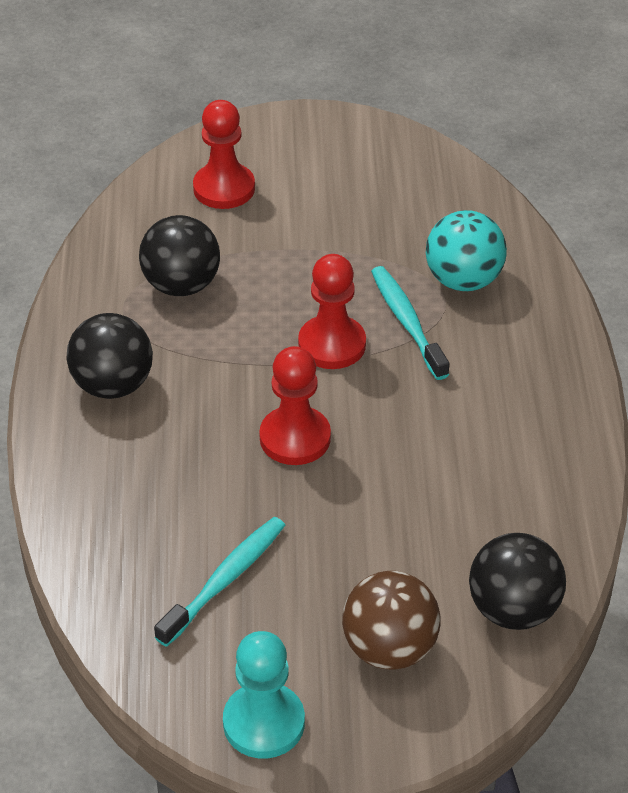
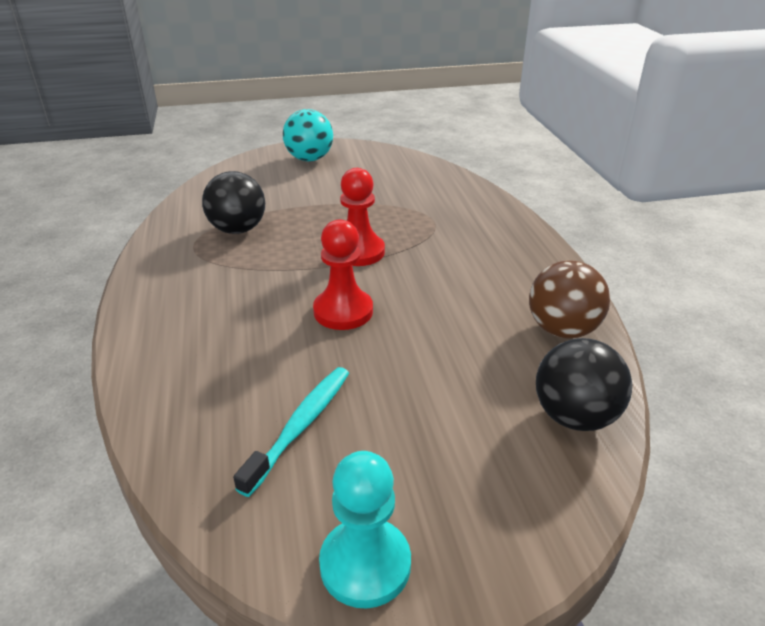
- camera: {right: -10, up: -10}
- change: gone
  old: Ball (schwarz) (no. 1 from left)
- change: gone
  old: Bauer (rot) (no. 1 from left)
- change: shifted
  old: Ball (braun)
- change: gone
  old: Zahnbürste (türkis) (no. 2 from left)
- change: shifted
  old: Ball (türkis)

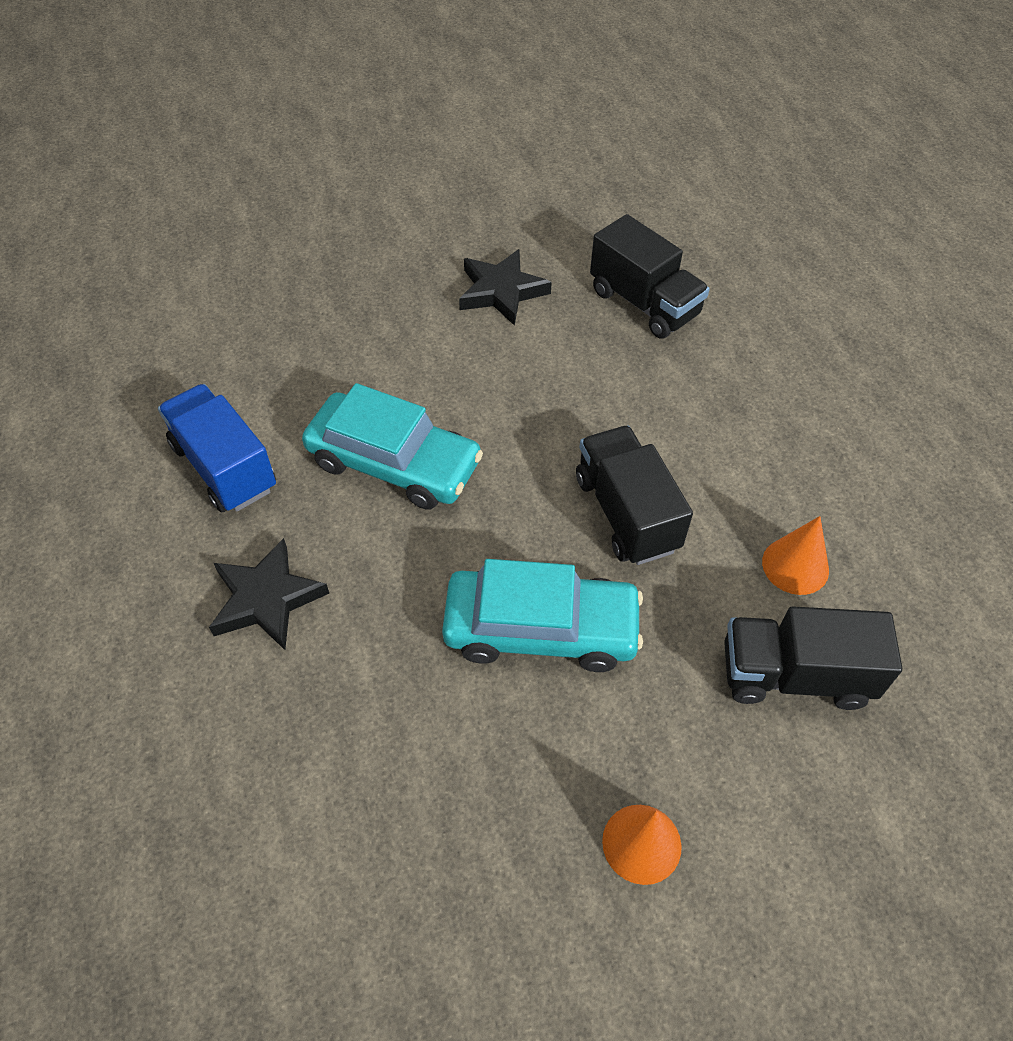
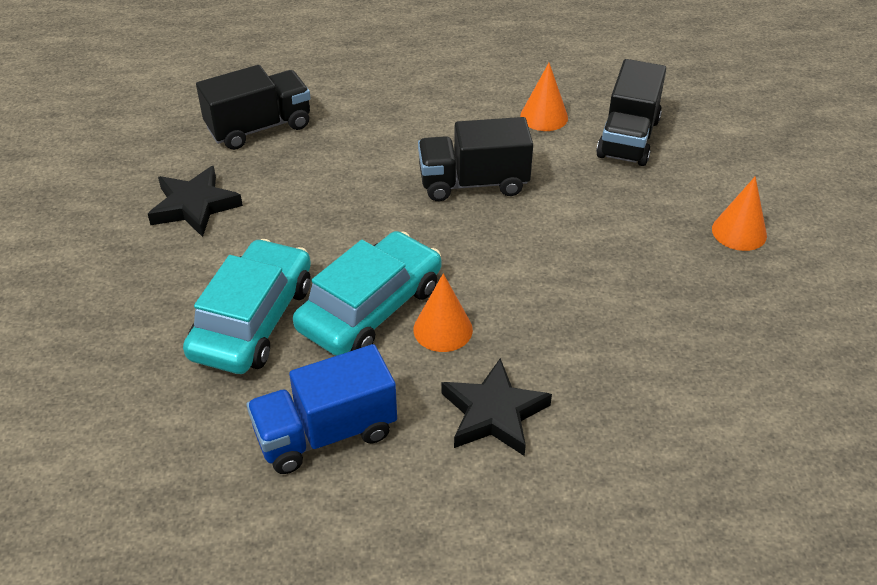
- camera: {right: -75, up: -10}
- change: shifted
  old: Auto (türkis) (no. 2 from left in the first image)
  new: Auto (türkis) (no. 1 from left)
- change: new
  new: Kegel (orange) (no. 1 from left)

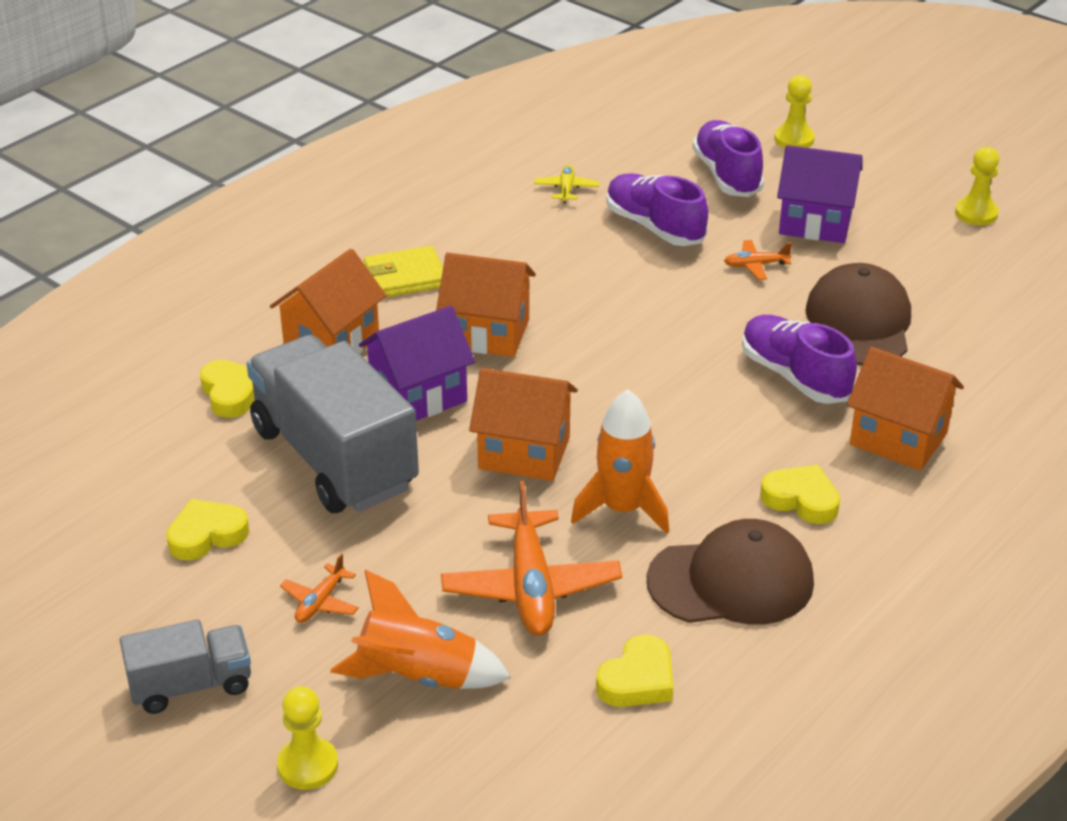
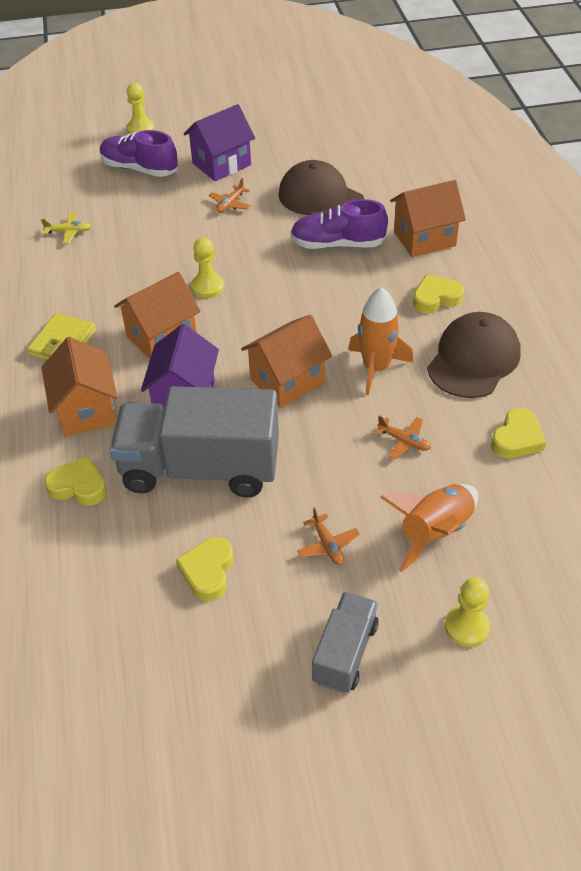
- camera: {right: -50, up: 10}
- change: scaled
  old: Flugzeug (orange) (no. 2 from left in the first image)
  factor: 0.48
- change: rotated
  old: Flugzeug (gelb)
  degrees: 135
- change: rotated
  old: Herz (gelb) (no. 3 from left in the first image)
  degrees: 45
- change: gone
  old: Schuh (lila) (no. 1 from left)
- change: shifted
  old: Bauer (gelb) (no. 3 from left in the first image)
  new: Bauer (gelb) (no. 2 from left)

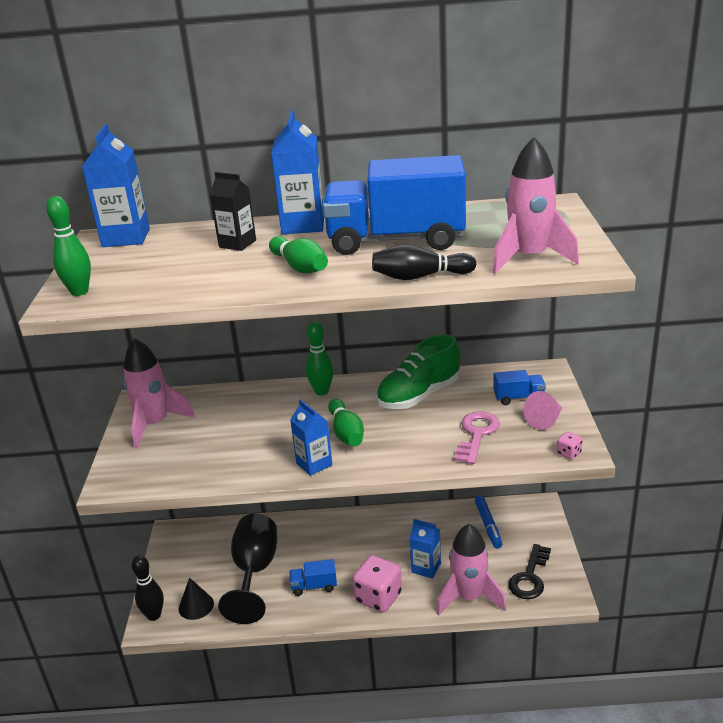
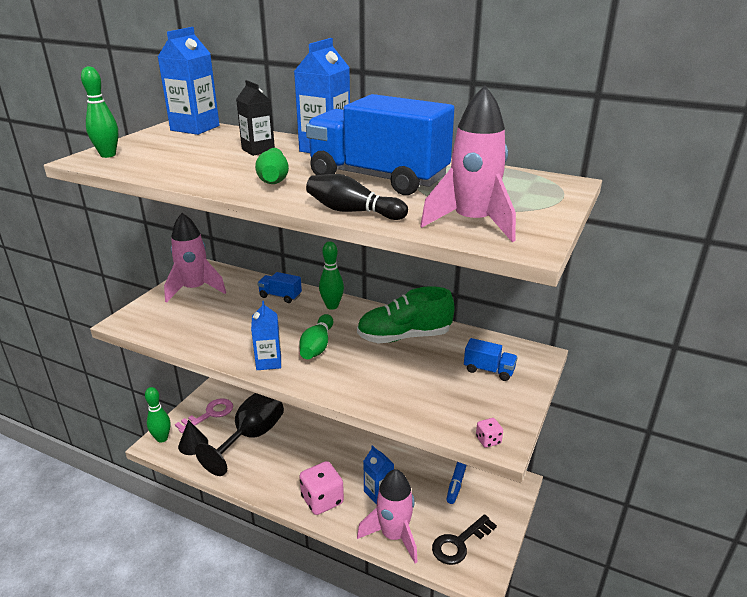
- camera: {right: 25, up: 0}
- change: repainted
  old: Bowlingkegel (schwarz) (no. 1 from left)
  new: Bowlingkegel (grün) (no. 2 from left)
- change: shifted
  old: Lastwagen (blau) (no. 1 from left)
- change: shifted
  old: Schlüssel (rosa)
- change: gone
  old: Kegel (rosa)

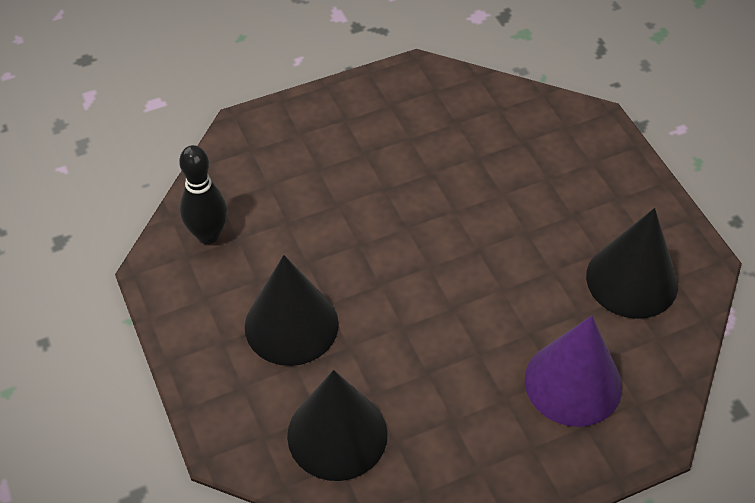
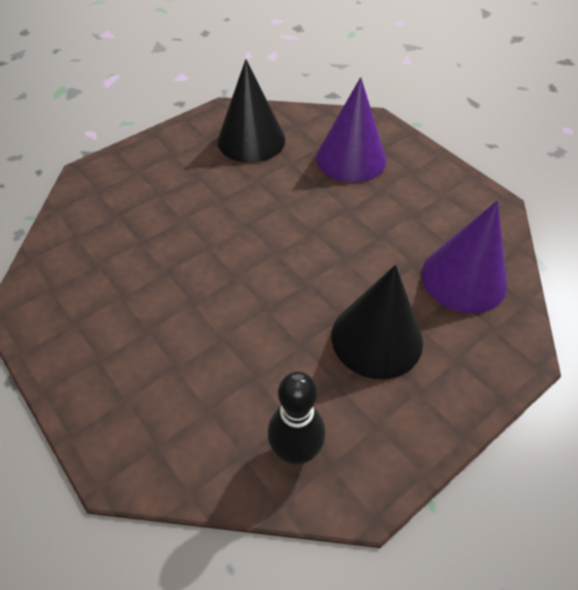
- camera: {right: -105, up: 0}
- change: repainted
  old: Kegel (schwarz) (no. 2 from left)
  new: Kegel (lila) (no. 2 from left)

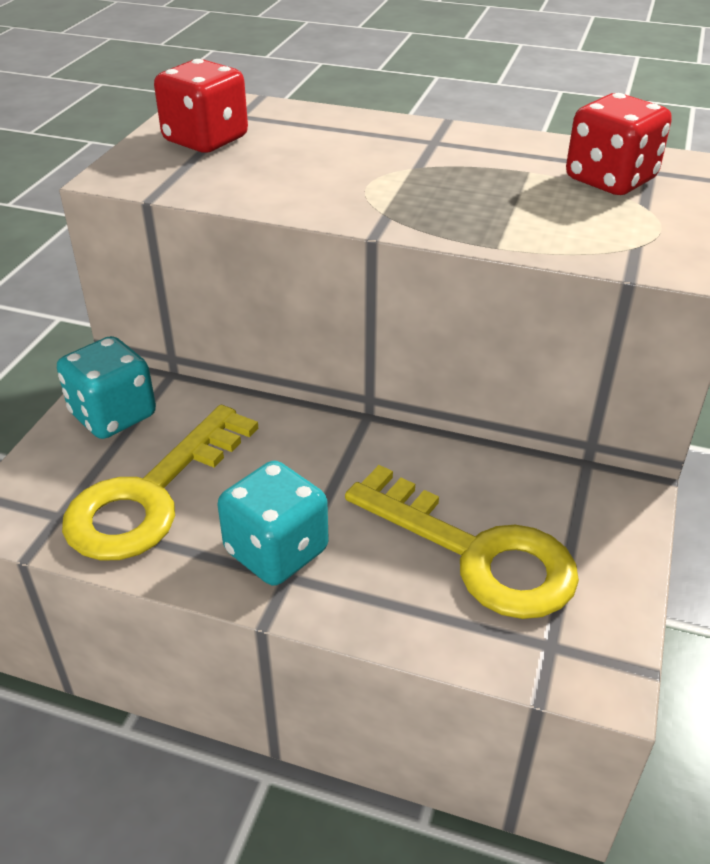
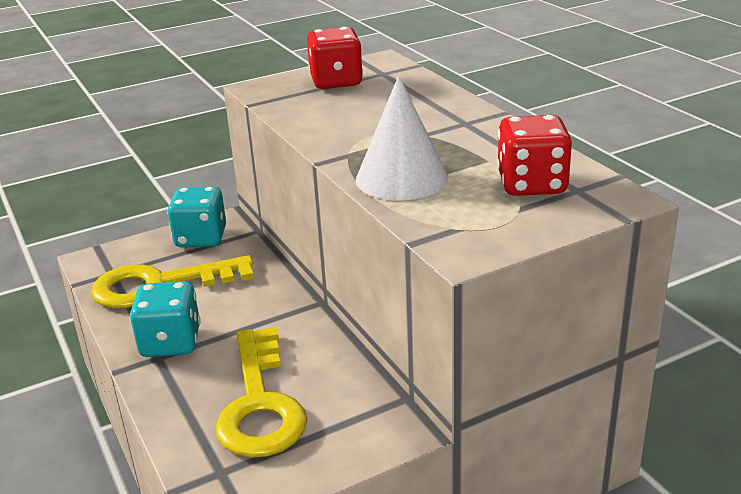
- camera: {right: 45, up: -10}
- change: new
  new: Kegel (weiß)

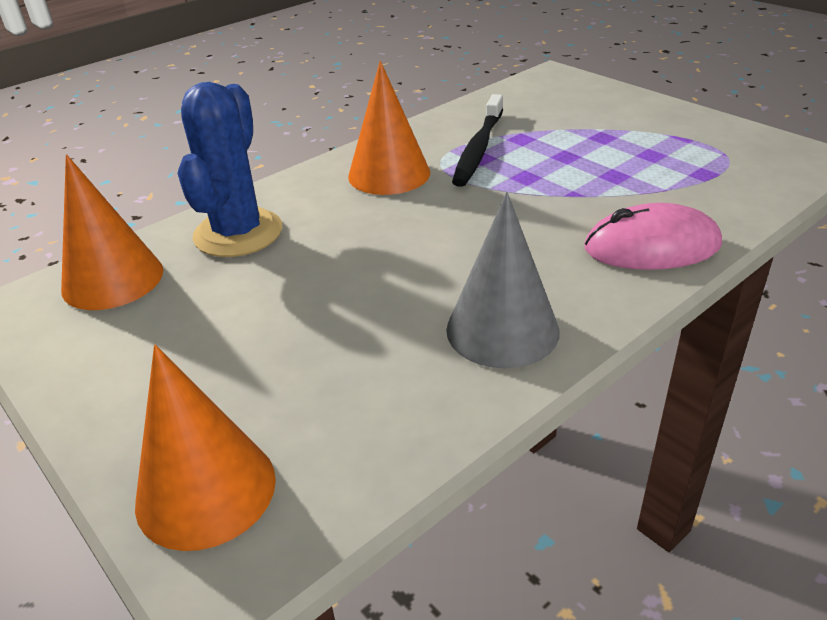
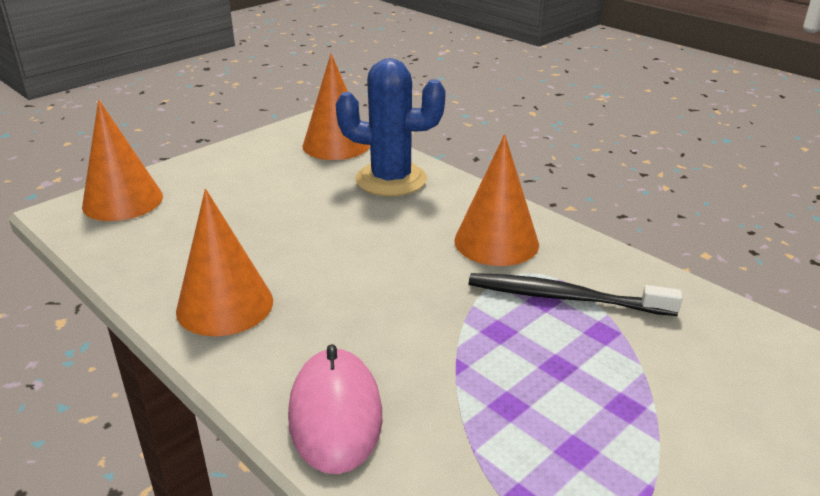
- camera: {right: 85, up: -5}
- change: repainted
  old: Kegel (grau)
  new: Kegel (orange) (no. 2 from left)

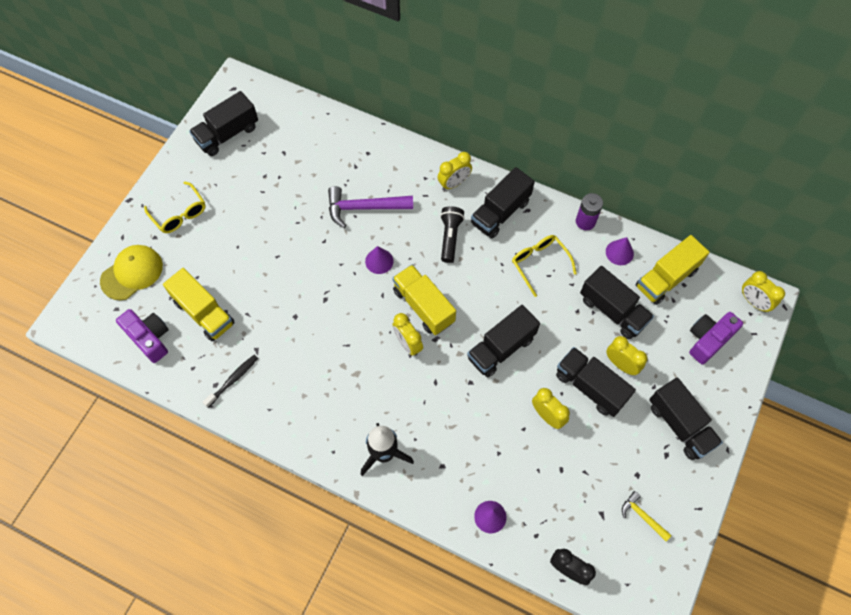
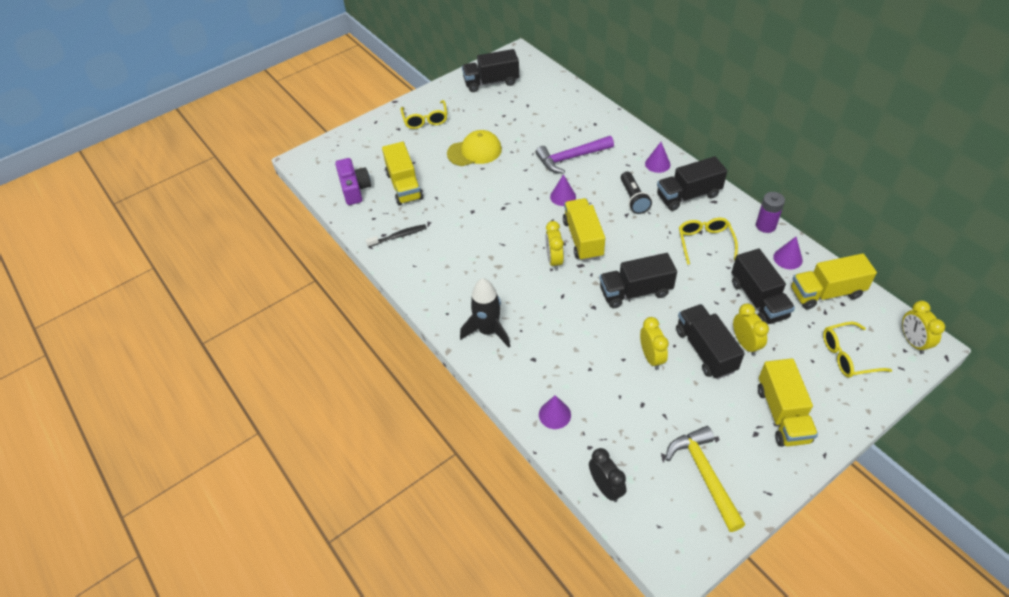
- camera: {right: 30, up: -15}
- change: shifted
  old: Kappe (gelb)
- change: rotated
  old: Hammer (lila)
  degrees: -45
- change: swapped
  old: Wecker (gelb) (no. 2 from left)
  new: Kegel (lila) (no. 3 from left)
- change: rotated
  old: Taschenlampe (schwarz)
  degrees: 135
- change: scaled
  old: Hammer (gelb)
  factor: 1.83
- change: repainted
  old: Lastwagen (schwarz) (no. 6 from left)
  new: Lastwagen (gelb) (no. 3 from left)
- change: swapped
  old: Kamera (lila) (no. 2 from left)
  new: Brille (gelb) (no. 3 from left)

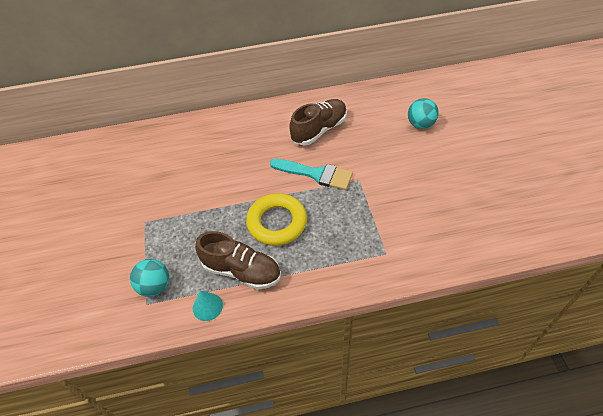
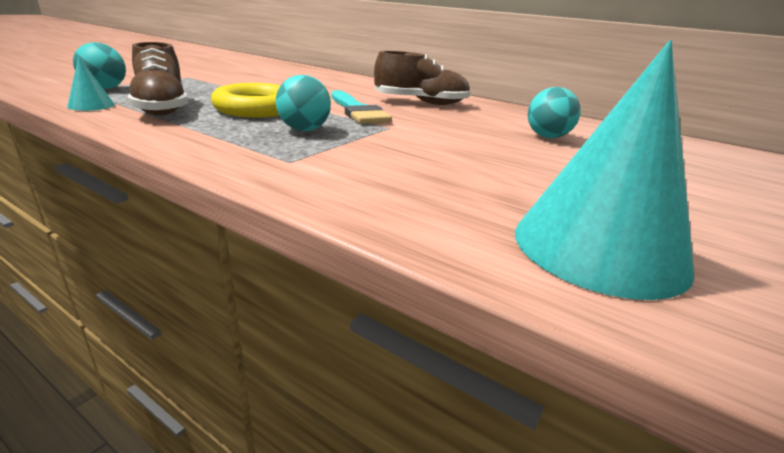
- camera: {right: 40, up: -25}
- change: new
  new: Ball (türkis) (no. 2 from left)
- change: new
  new: Kegel (türkis) (no. 2 from left)

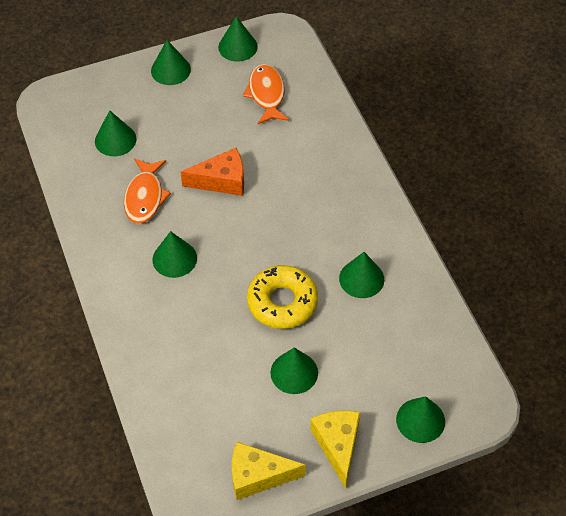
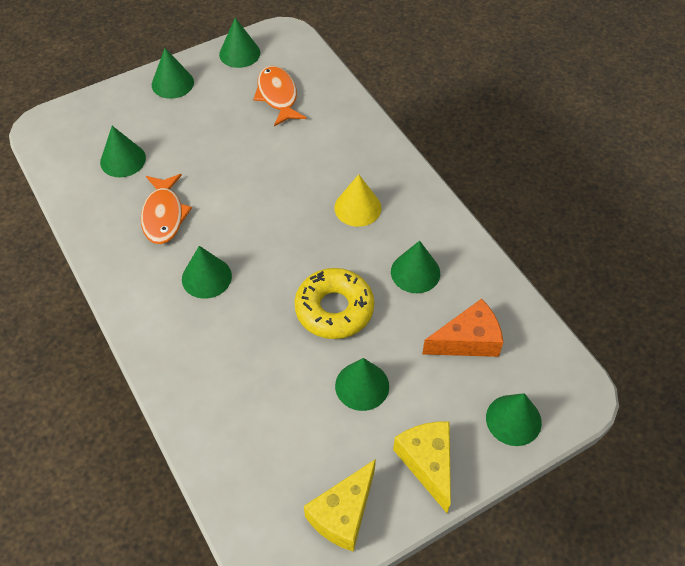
- camera: {right: -10, up: 0}
- change: shifted
  old: Käse (orange)
- change: rotated
  old: Käse (gelb) (no. 1 from left)
  degrees: -45
- change: new
  new: Kegel (gelb)

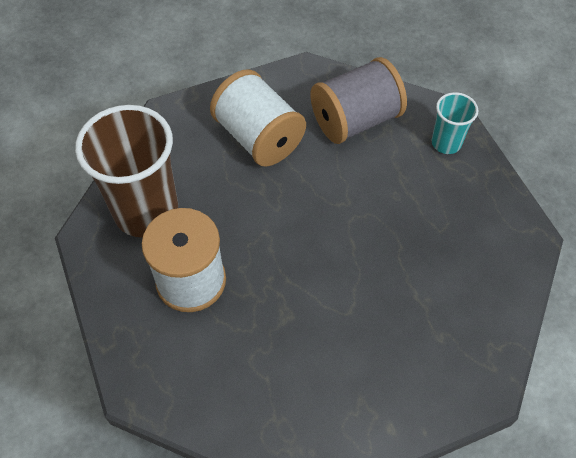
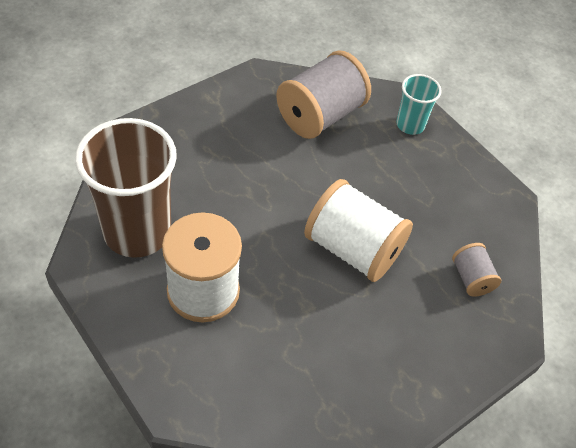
- camera: {right: -20, up: -5}
- change: shifted
  old: Garnrolle (weiß) (no. 2 from left)
- change: new
  new: Garnrolle (grau) (no. 2 from left)

